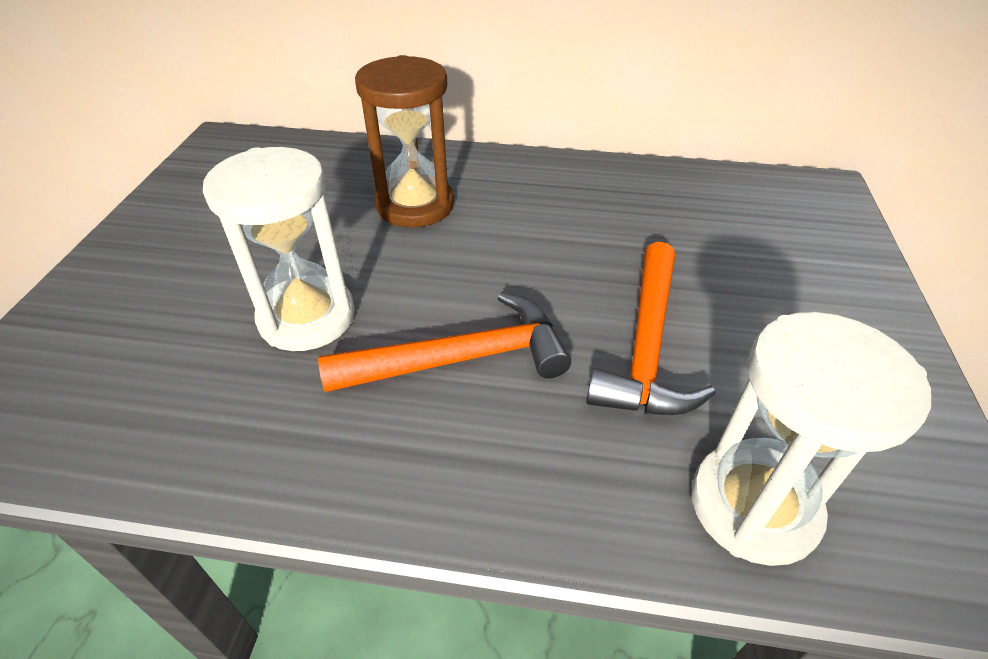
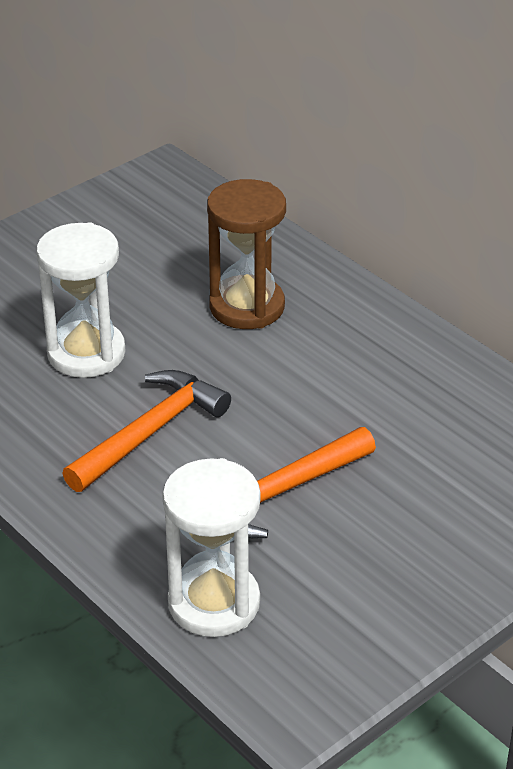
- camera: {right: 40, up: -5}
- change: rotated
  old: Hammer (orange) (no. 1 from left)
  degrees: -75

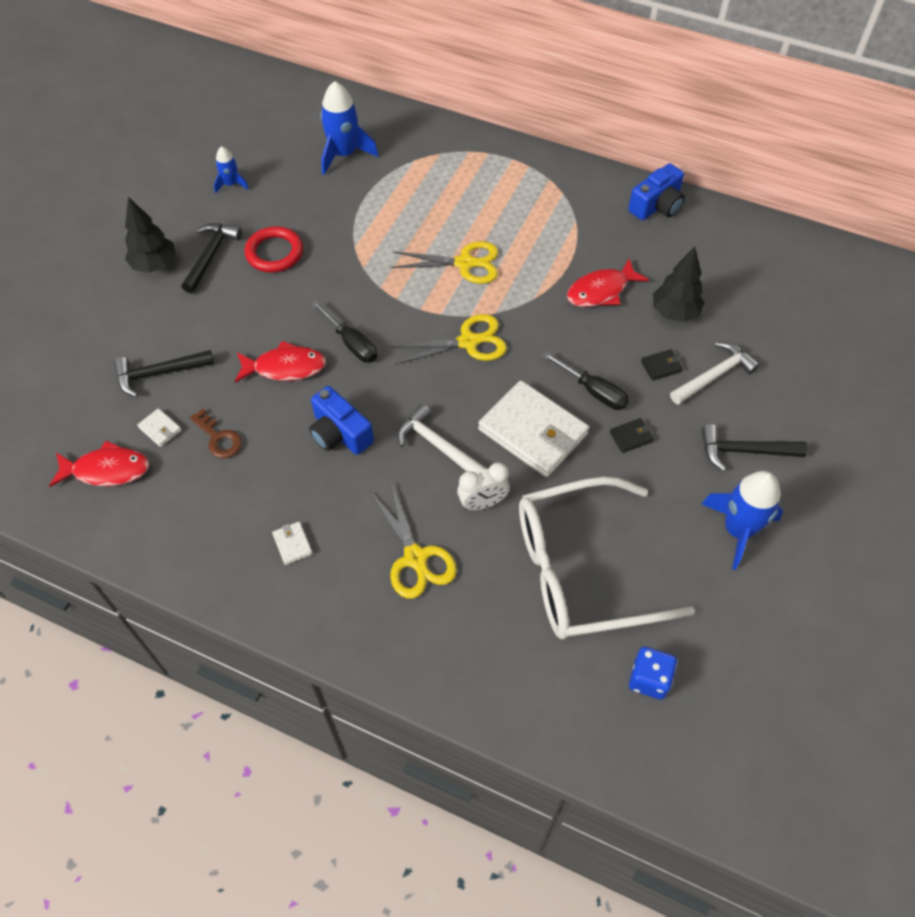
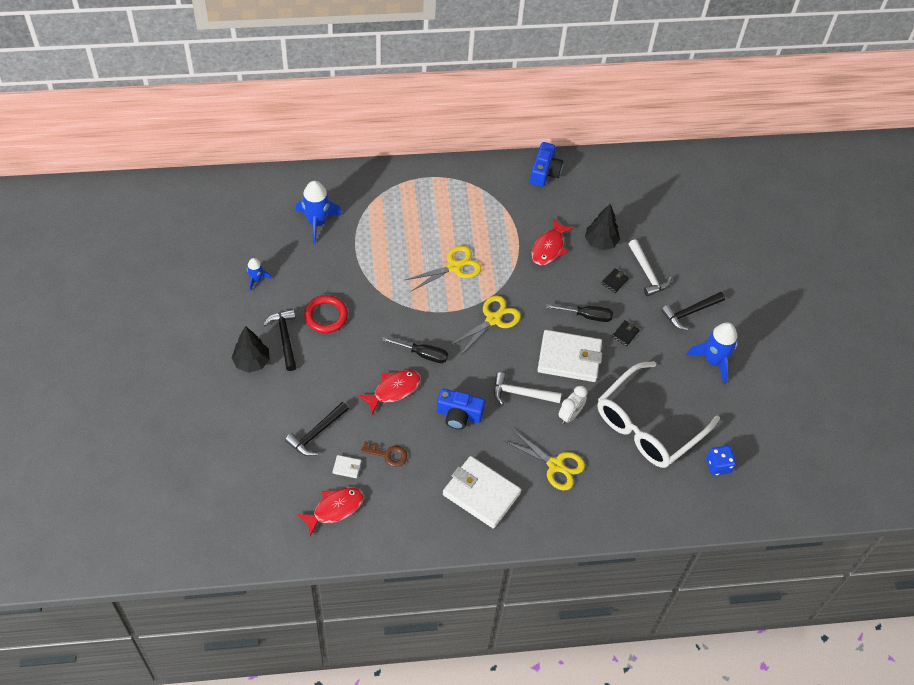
- camera: {right: -35, up: 0}
- change: scaled
  old: Geldbörse (weiß) (no. 2 from left)
  factor: 2.5
- change: rotated
  old: Hammer (weiß) (no. 2 from left)
  degrees: 135

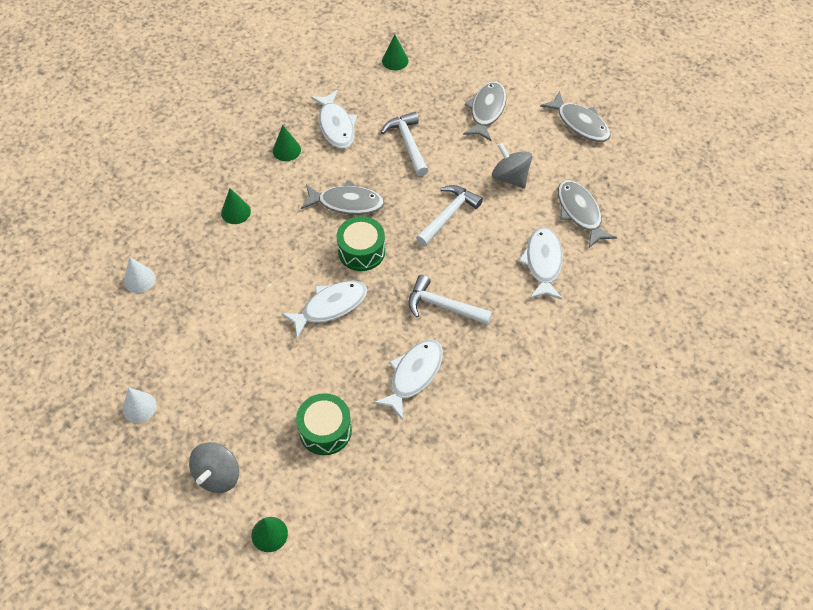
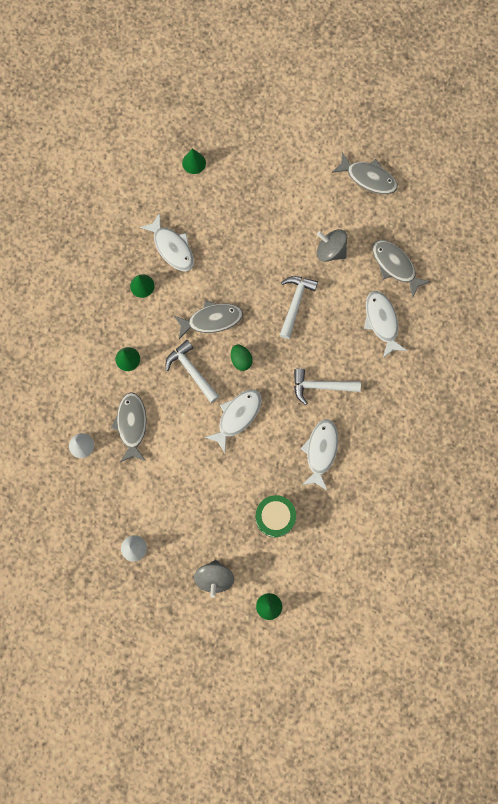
- camera: {right: -20, up: 20}
- change: swapped
  old: Trommel (grün) (no. 2 from left)
  new: Ei (grün)
- change: shifted
  old: Hammer (weiß) (no. 1 from left)
- change: shifted
  old: Fisch (grau) (no. 2 from left in the first image)
  new: Fisch (grau) (no. 1 from left)

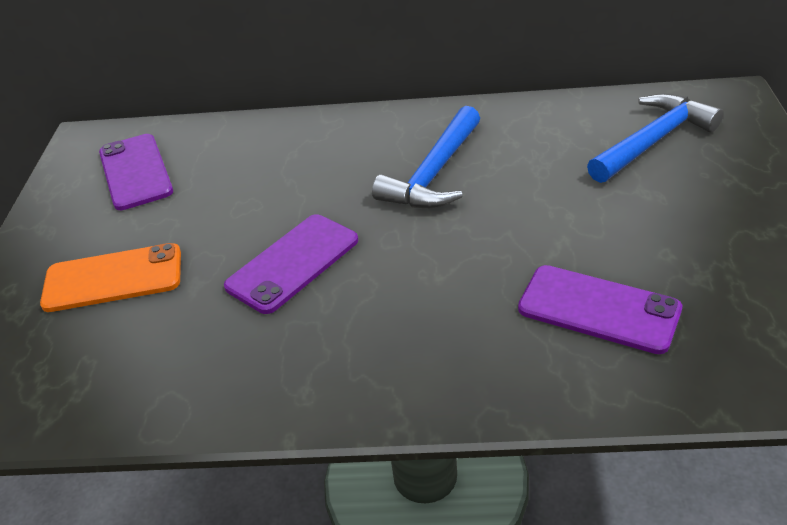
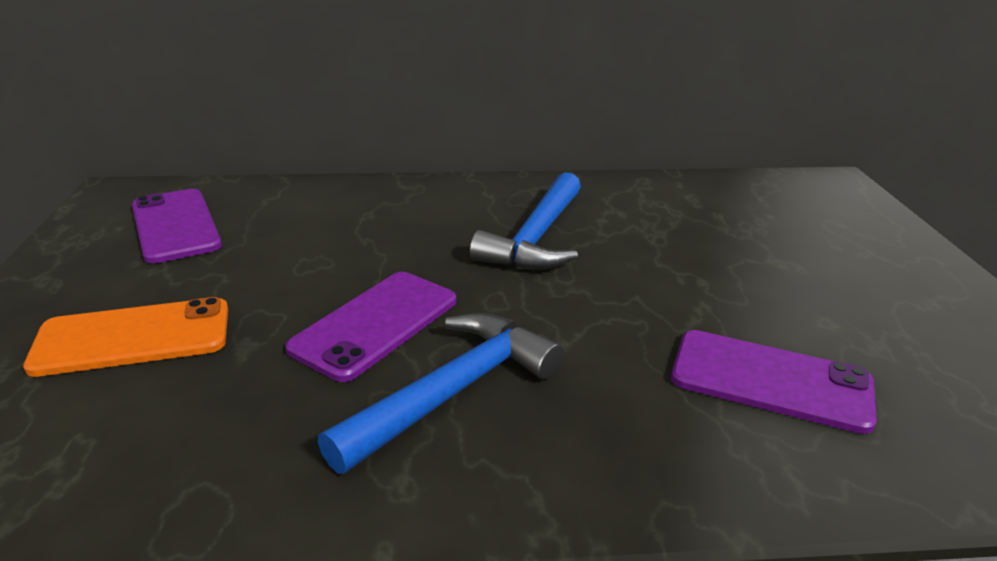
- camera: {right: -10, up: -10}
- change: shifted
  old: Hammer (blau) (no. 2 from left in the first image)
  new: Hammer (blau) (no. 1 from left)

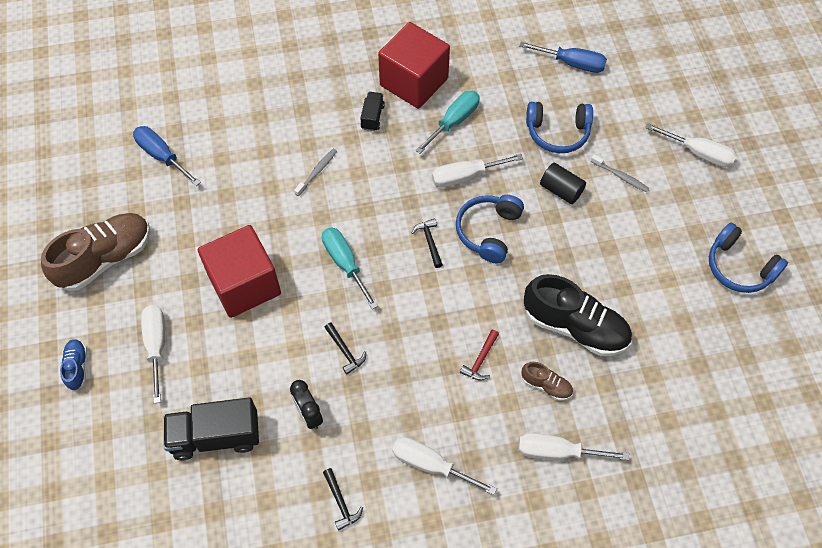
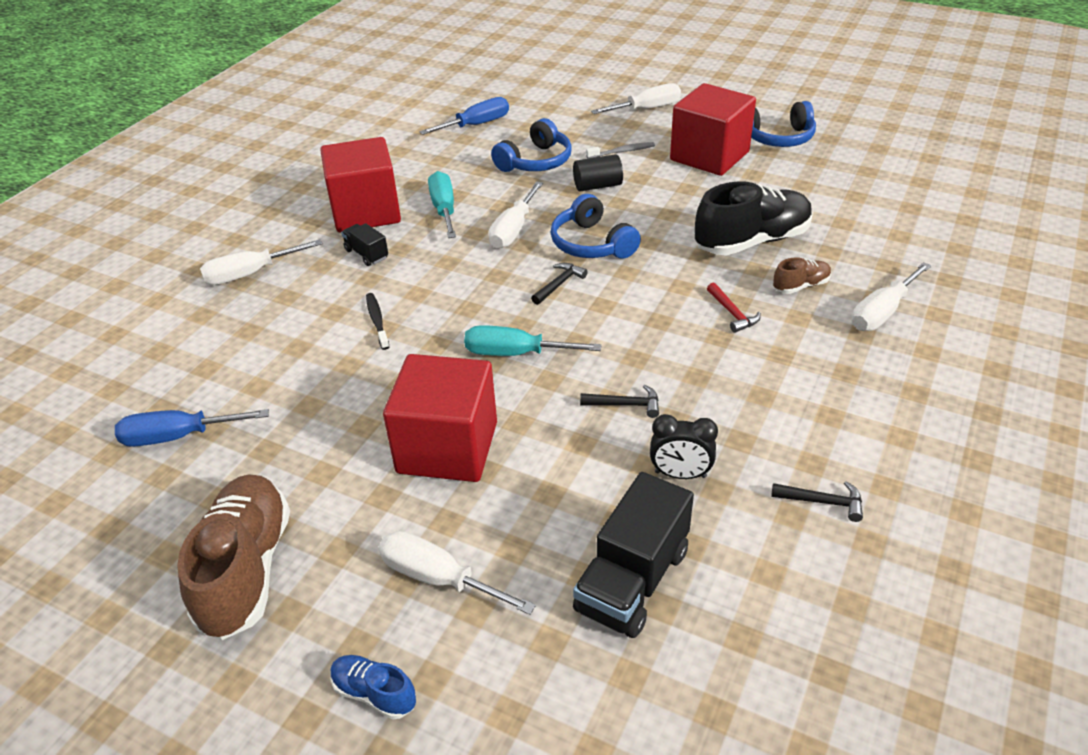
- camera: {right: -50, up: -20}
- change: repainted
  old: Zahnbürste (grau) (no. 1 from left)
  new: Zahnbürste (schwarz)
- change: shifted
  old: Schraubenzieher (weiß) (no. 2 from left in the first image)
  new: Schraubenzieher (weiß) (no. 1 from left)
- change: rotated
  old: Hammer (schwarz) (no. 3 from left in the first image)
  degrees: 105
- change: new
  new: Kubus (rot) (no. 3 from left)

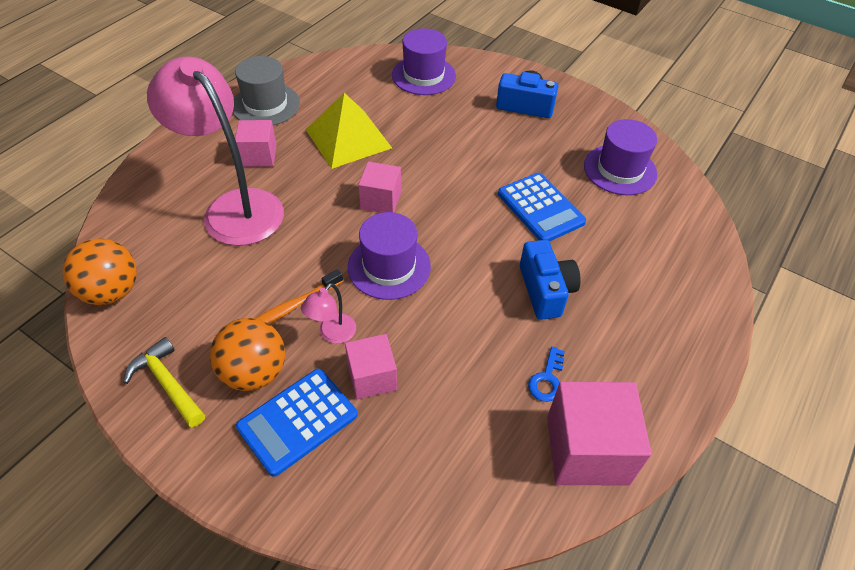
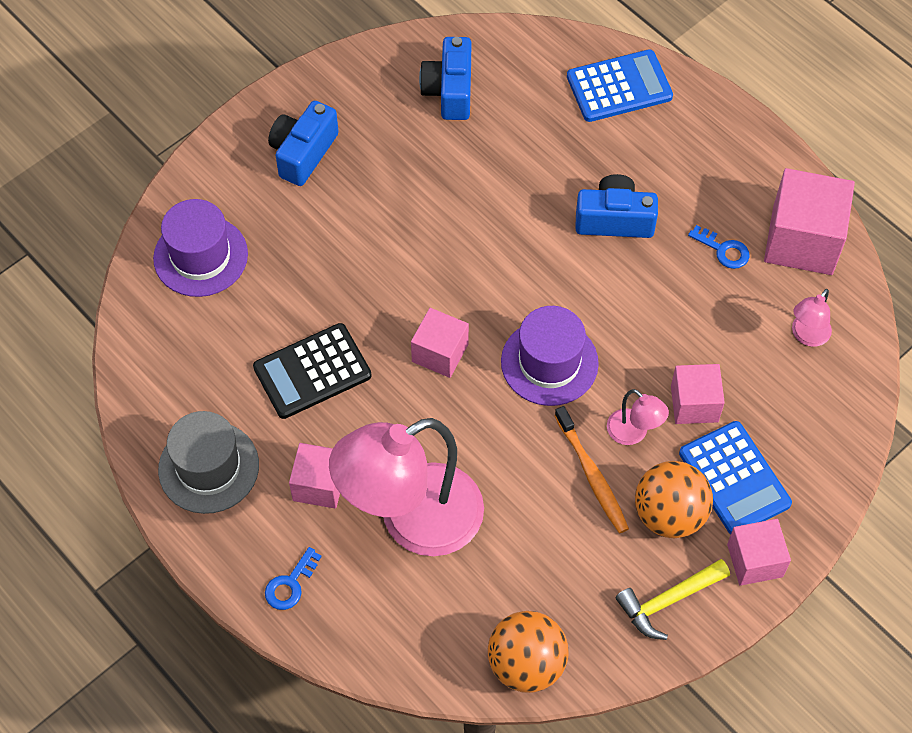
- camera: {right: -75, up: 10}
- change: swapped
  old: Pyramide (gelb)
  new: Taschenrechner (schwarz)
- change: shifted
  old: Taschenrechner (blau) (no. 2 from left in the first image)
  new: Taschenrechner (blau) (no. 1 from left)
- change: swapped
  old: Hut (lila) (no. 3 from left)
  new: Kamera (blau) (no. 2 from left)
- change: new
  new: Schlüssel (blau) (no. 1 from left)
- change: new
  new: Kubus (rosa) (no. 4 from left)
- change: new
  new: Lampe (rosa) (no. 3 from left)

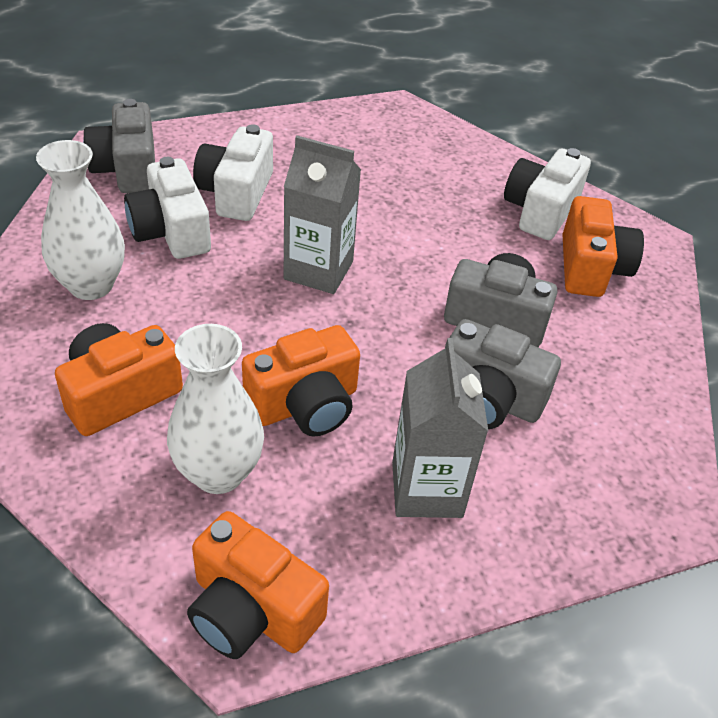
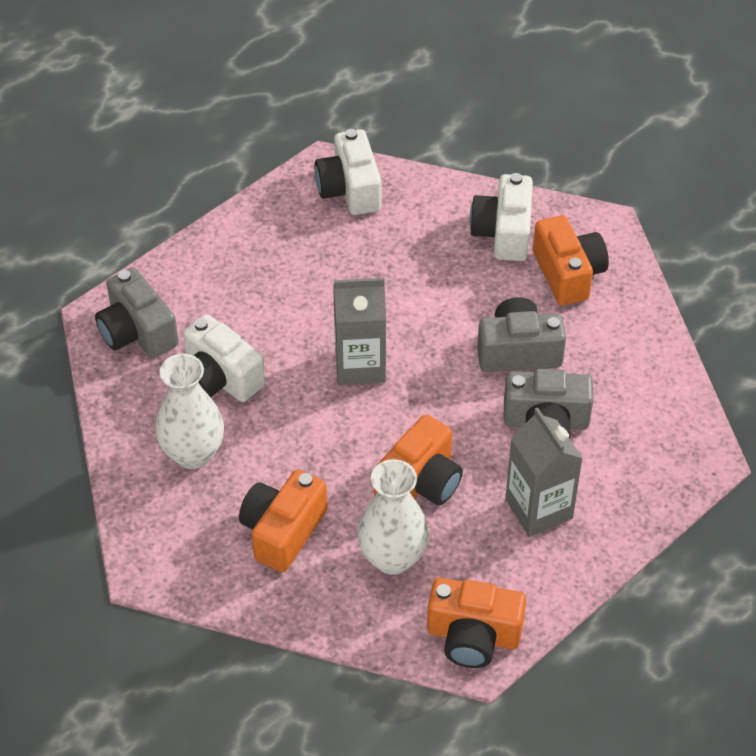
- camera: {right: -20, up: 5}
- change: shifted
  old: Kamera (weiß) (no. 2 from left)

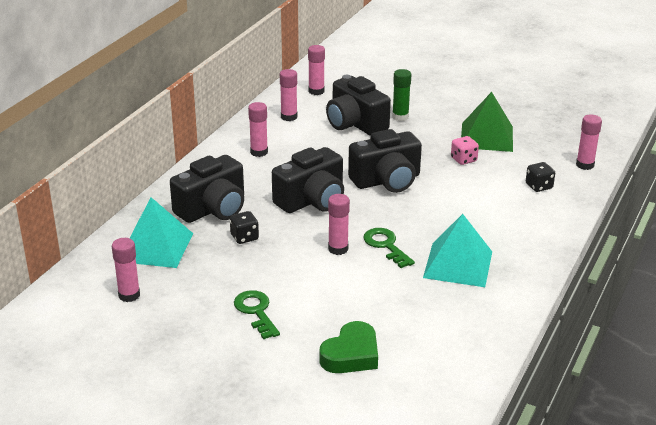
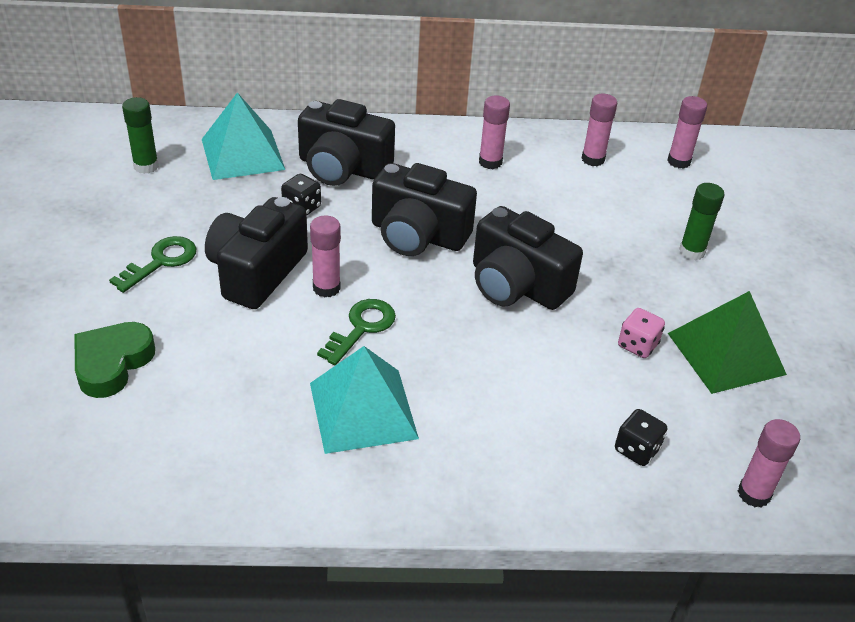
- camera: {right: 60, up: 10}
- change: repainted
  old: Klebestift (rosa) (no. 1 from left)
  new: Klebestift (grün) (no. 1 from left)
- change: rotated
  old: Herz (grün)
  degrees: 105
- change: shifted
  old: Kamera (schwarz) (no. 3 from left in the first image)
  new: Kamera (schwarz) (no. 1 from left)

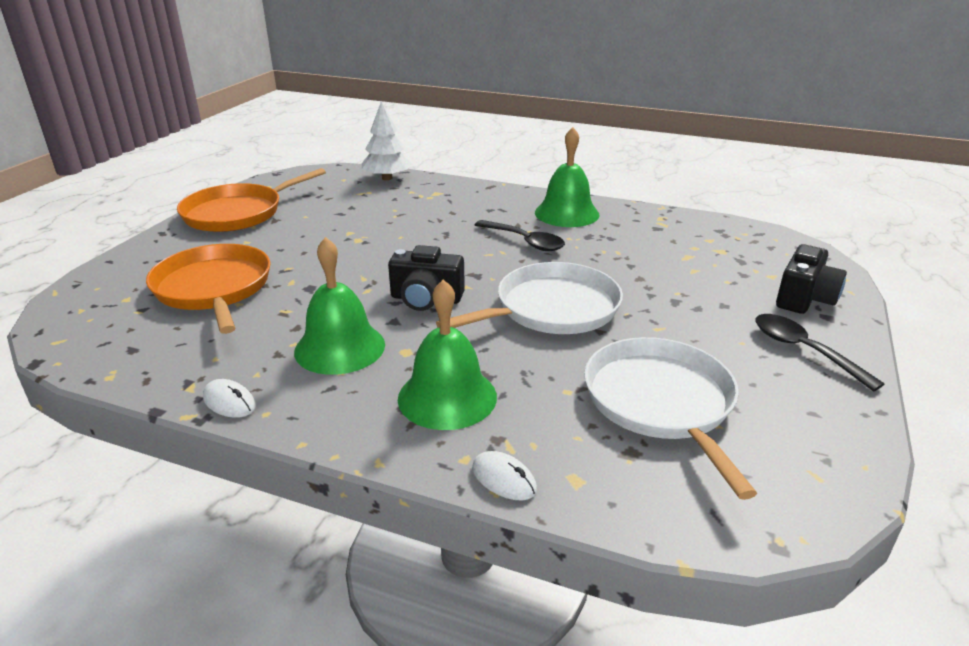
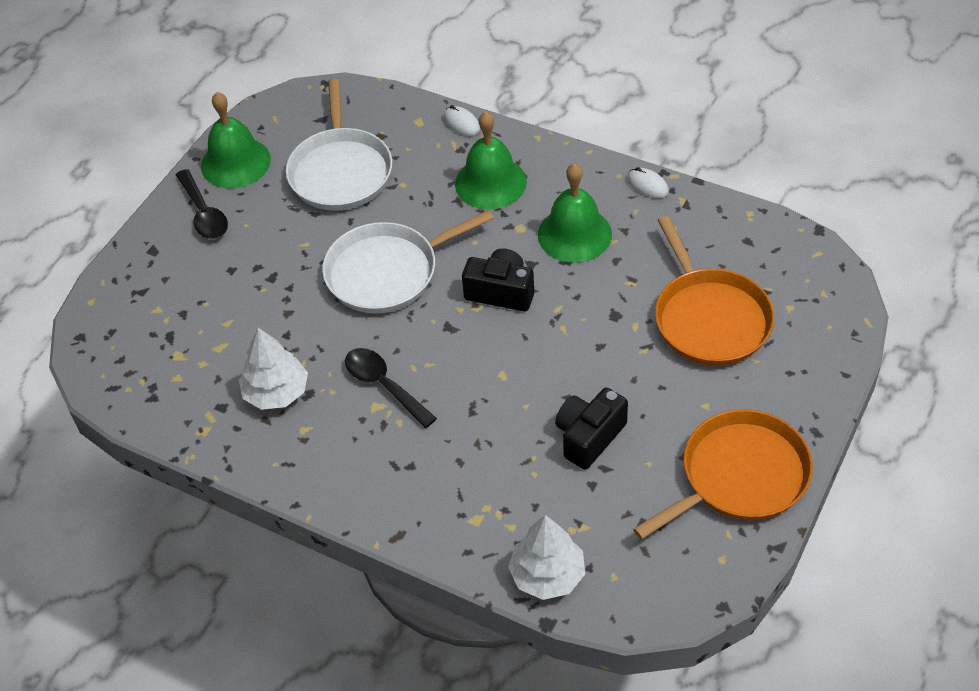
- camera: {right: -170, up: 20}
- change: shifted
  old: Glocke (grün) (no. 3 from left in the first image)
  new: Glocke (grün) (no. 1 from left)
- change: shifted
  old: Kamera (schwarz) (no. 2 from left)
- change: new
  new: Baum (weiß) (no. 1 from left)

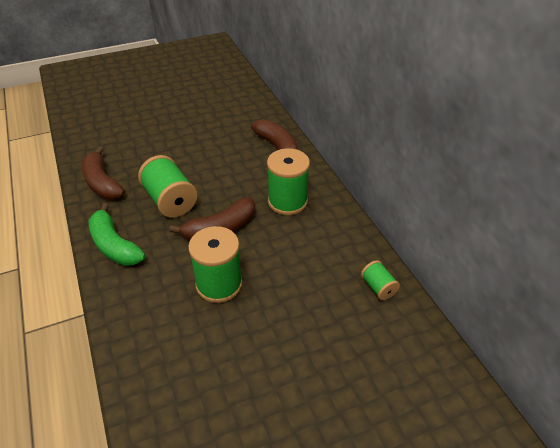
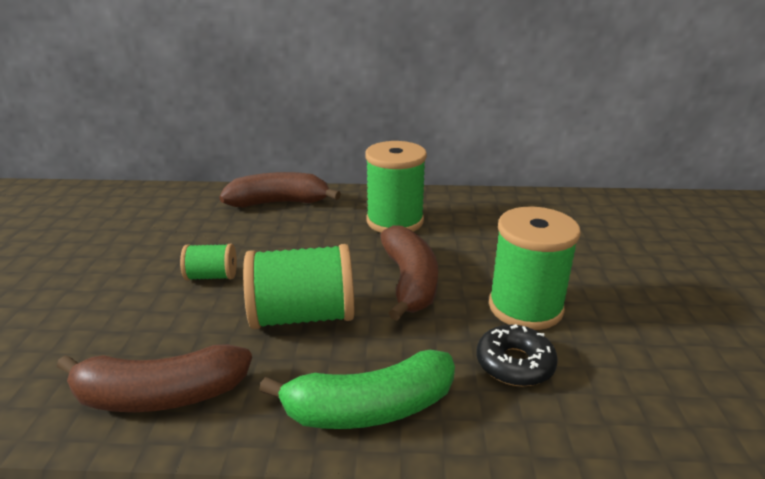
- camera: {right: -65, up: -15}
- change: shifted
  old: Garnrolle (grün) (no. 4 from left in the first image)
  new: Garnrolle (grün) (no. 1 from left)
- change: new
  new: Donut (schwarz)

